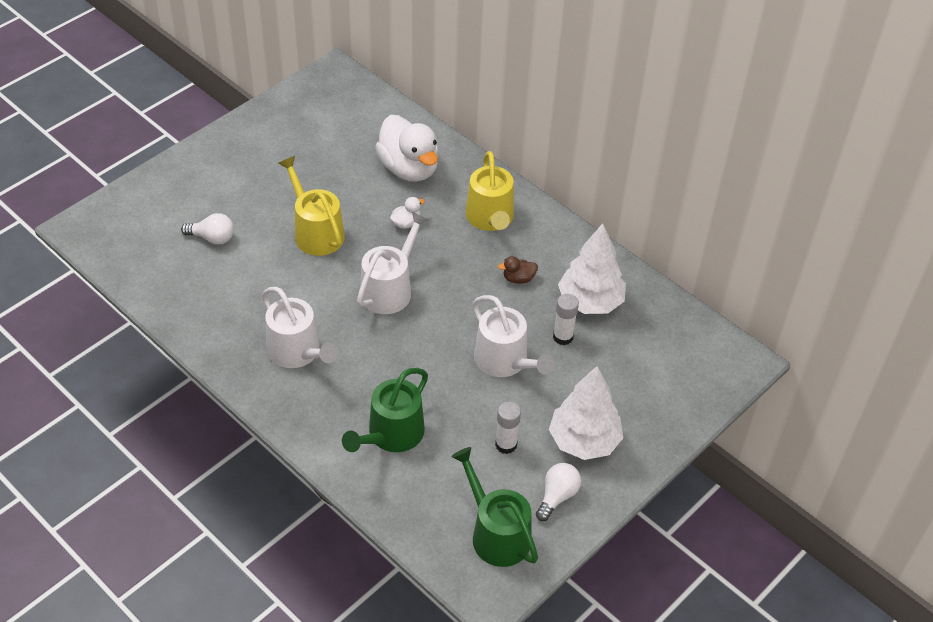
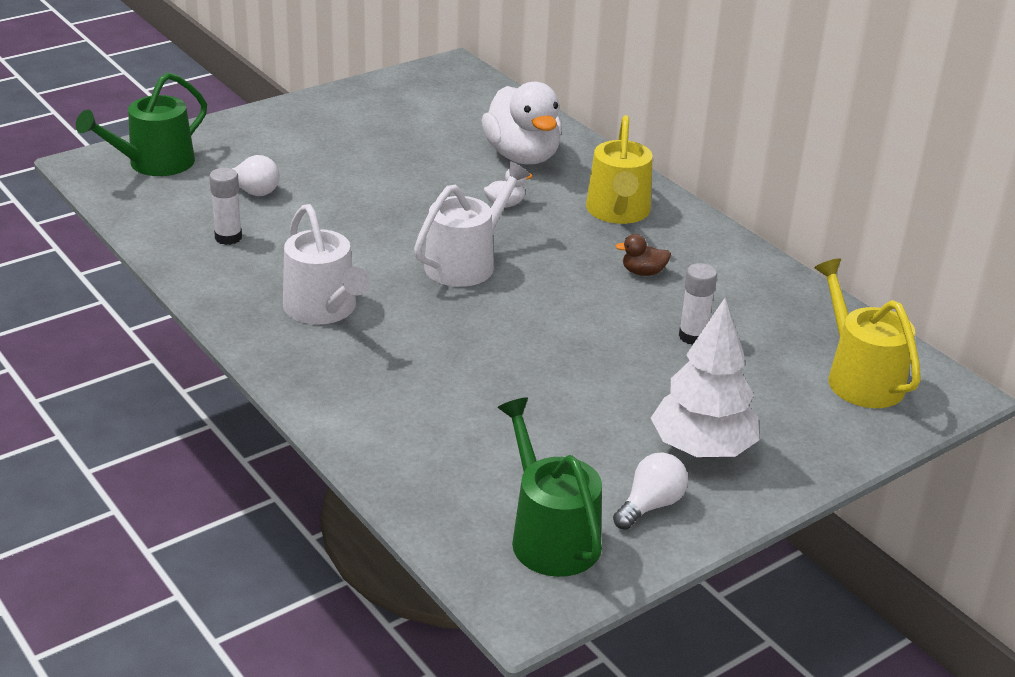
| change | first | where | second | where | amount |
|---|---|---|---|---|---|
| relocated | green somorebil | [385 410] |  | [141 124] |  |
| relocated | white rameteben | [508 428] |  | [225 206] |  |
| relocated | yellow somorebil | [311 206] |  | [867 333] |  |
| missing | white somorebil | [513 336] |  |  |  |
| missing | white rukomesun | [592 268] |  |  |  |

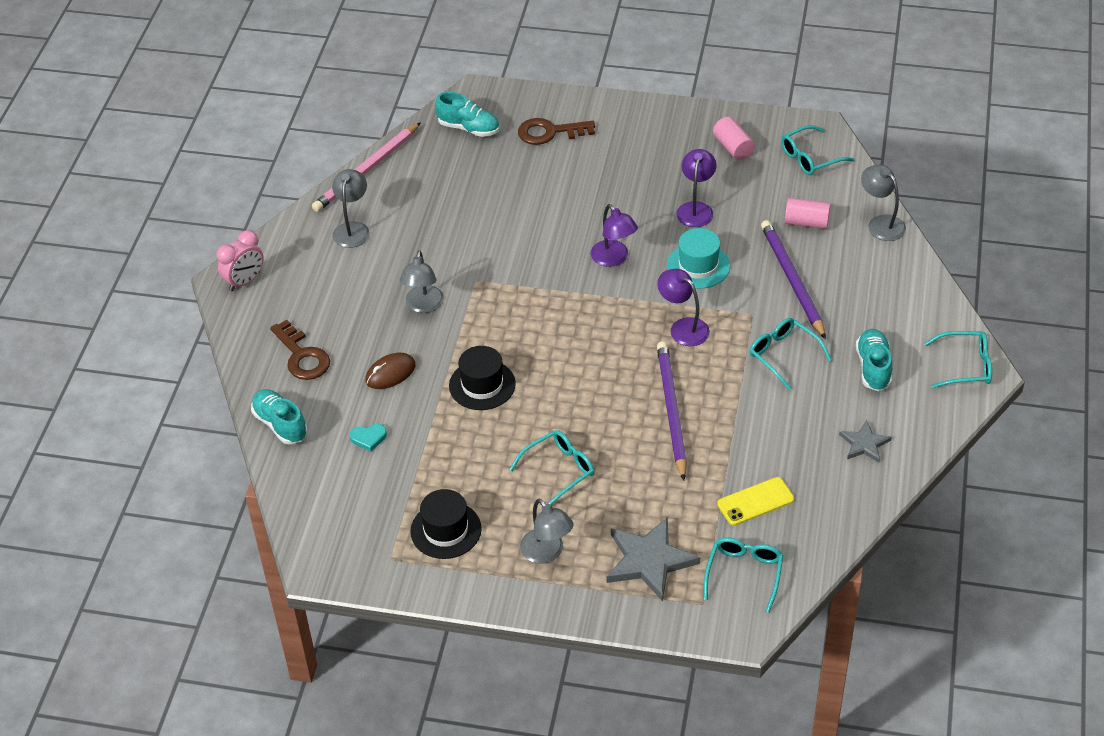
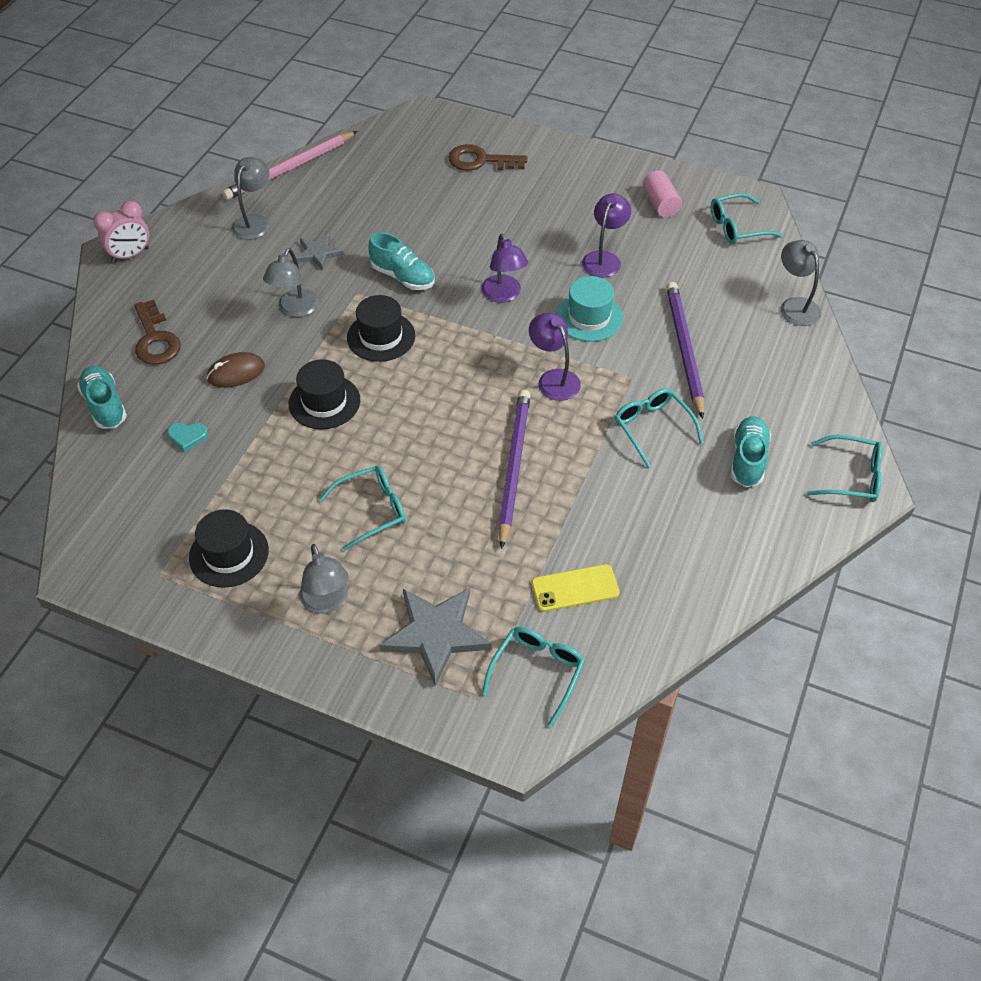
| change | first | where | second | where | amount |
|---|---|---|---|---|---|
| relocated | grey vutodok | [865 441] |  | [320 252] |  |
| appeared |  |  | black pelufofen | [381 328] |  |
| relocated | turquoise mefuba | [467 114] |  | [402 261] |  |
| missing | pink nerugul | [808 213] |  |  |  |

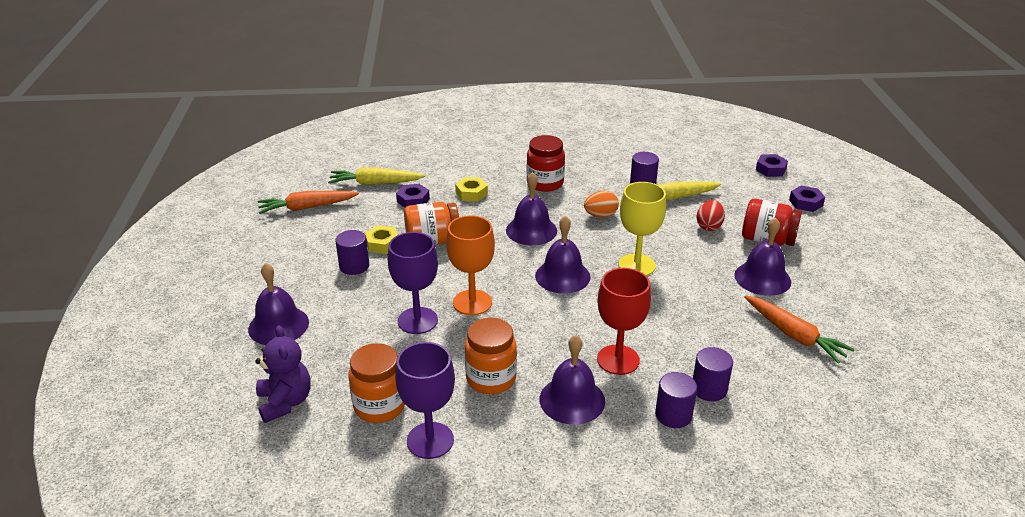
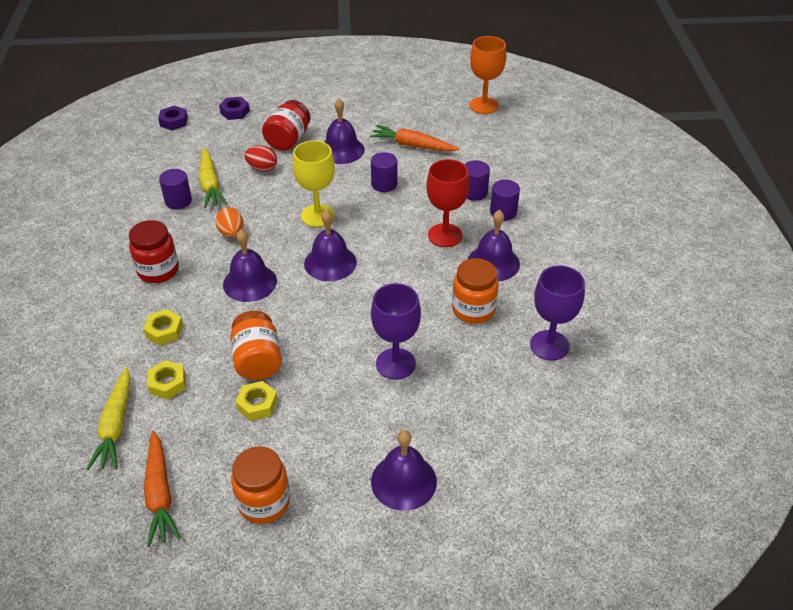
| change | first | where | second | where | amount |
|---|---|---|---|---|---|
| colour | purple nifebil | [413 196] | yellow nifebil | [166 379] |  |
| relocated | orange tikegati | [376 383] |  | [260 485] |  |
| spun | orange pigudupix | [799 329] |  | [414 138] | 120 degrees counterclockwise |
| relocated | purple nerugul | [352 252] |  | [384 172] |  |
| relocated | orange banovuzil | [470 265] |  | [488 75] |  |
| missing | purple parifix | [283 374] |  |  |  |

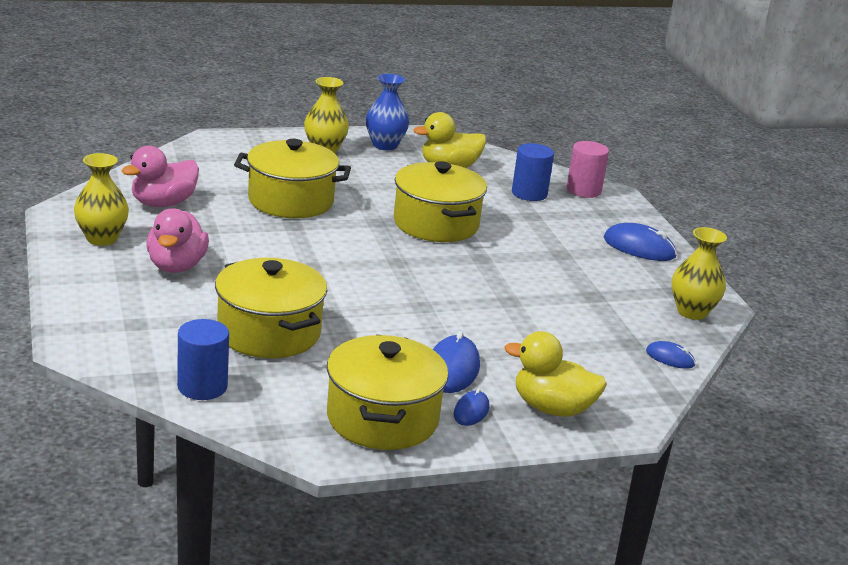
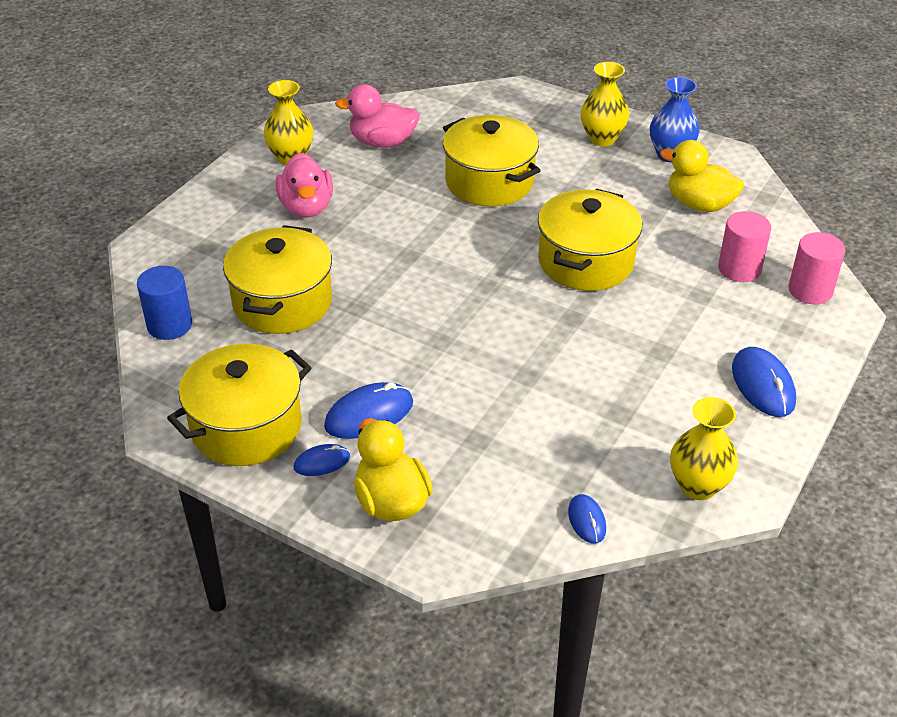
| change | first | where | second | where | amount |
|---|---|---|---|---|---|
| spun | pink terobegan | [177 240] |  | [304 185] | 60 degrees counterclockwise |
| colour | blue nerugul | [533 172] | pink nerugul | [744 246] |  |

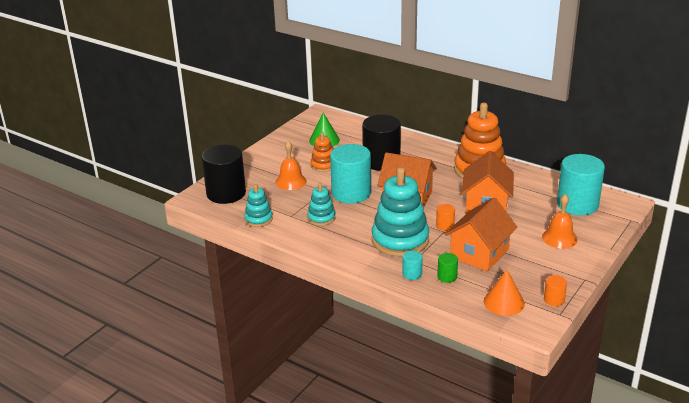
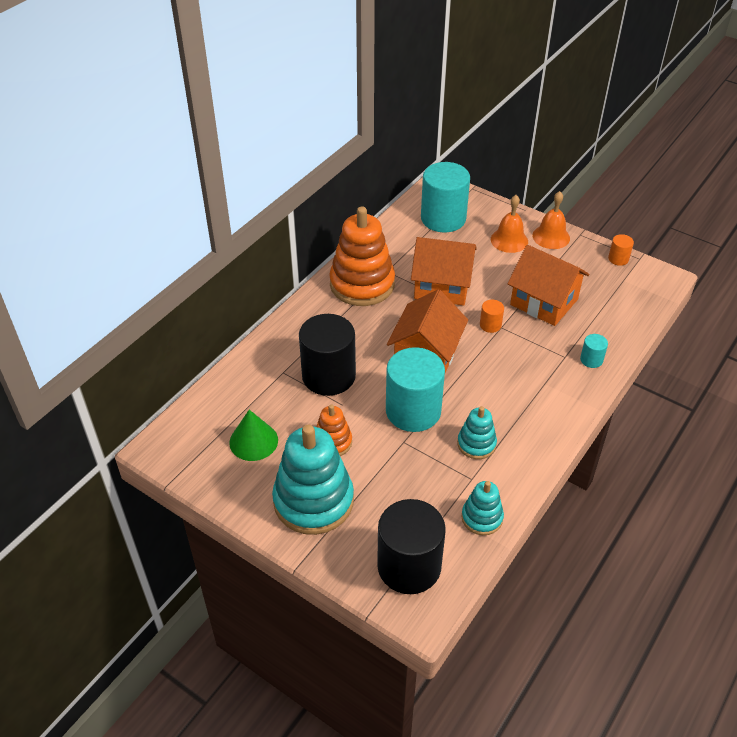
| change | first | where | second | where | amount |
|---|---|---|---|---|---|
| relocated | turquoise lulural | [400 212] |  | [313 480] |  |
| relocated | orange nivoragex | [291 165] |  | [551 220] |  |
| missing | green nerugul | [447 268] |  |  |  |
| missing | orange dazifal | [504 293] |  |  |  |

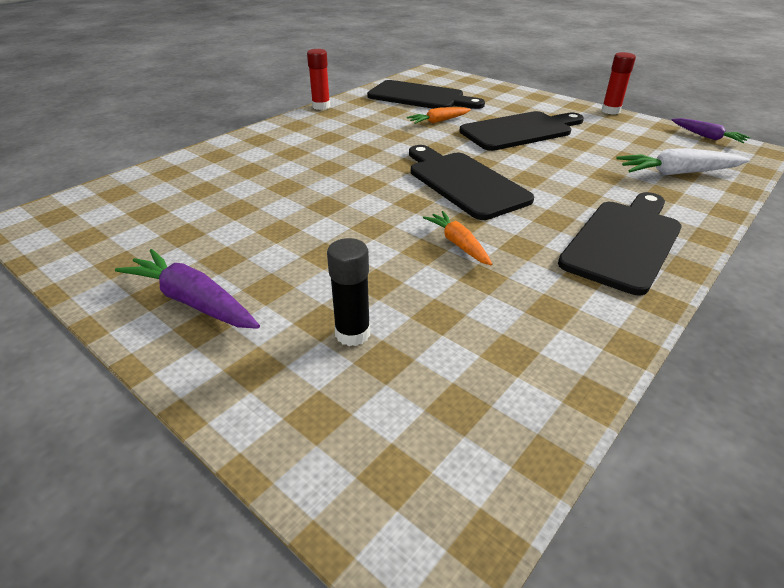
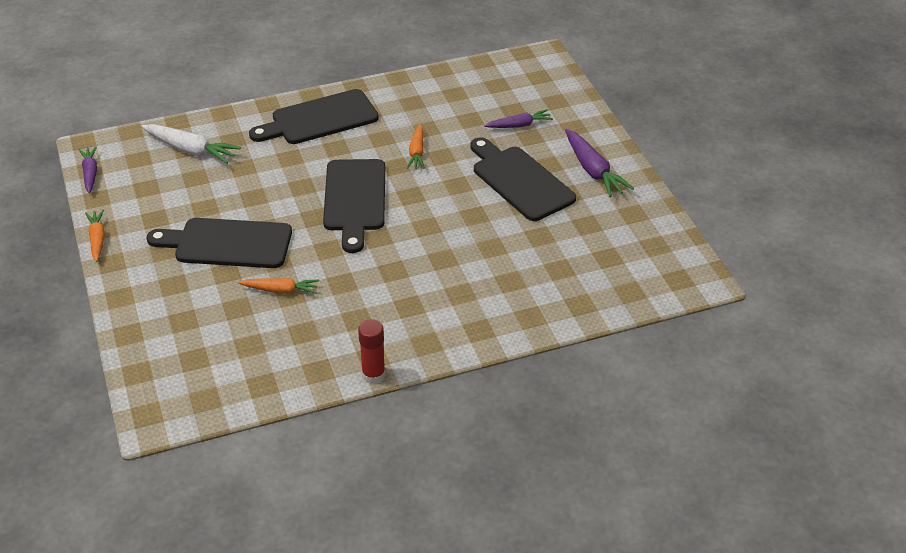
| change | first | where | second | where | amount |
|---|---|---|---|---|---|
| exchanged | red rameteben | [618 83] | orange pigudupix | [95 236] |  |
| relocated | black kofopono | [426 94] |  | [523 179] |  |
| exchanged | black rameteben | [348 292] | purple pigudupix | [518 118] |  |

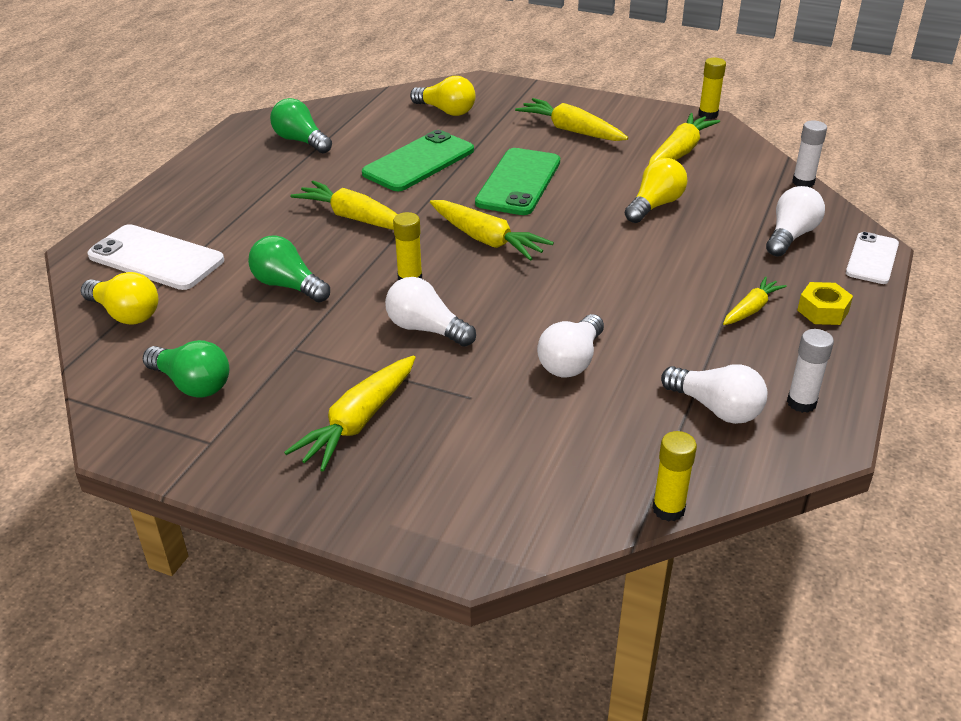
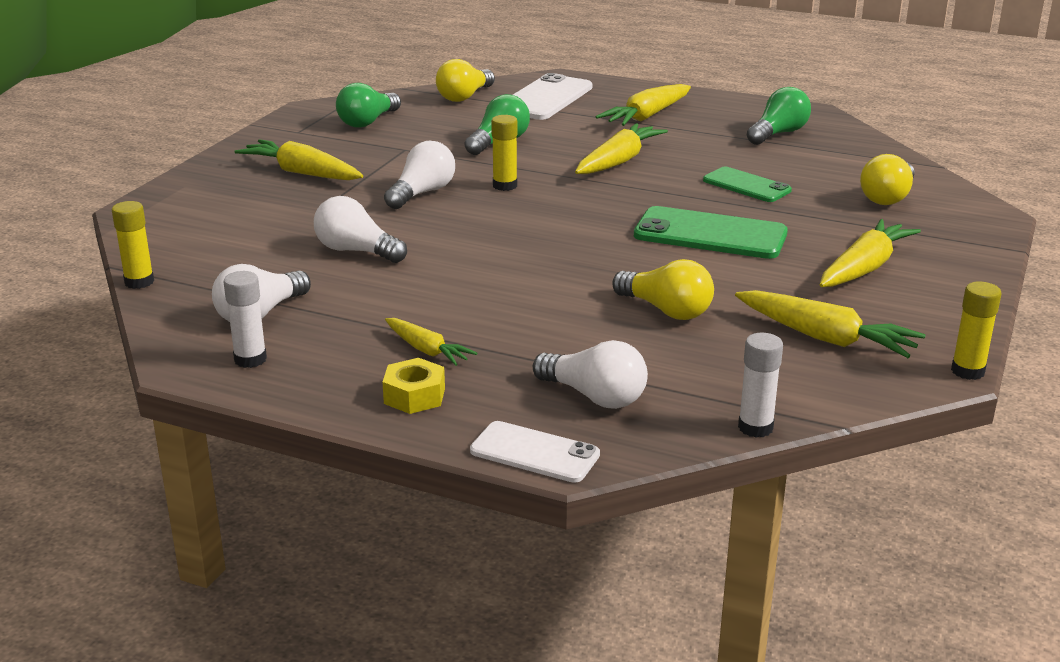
| change | first | where | second | where | amount |
|---|---|---|---|---|---|
| relocated | yellow pigudupix | [492 230] |  | [643 105] |  |
| size | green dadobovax | [418 160] |  | [747 184] | x0.63 |

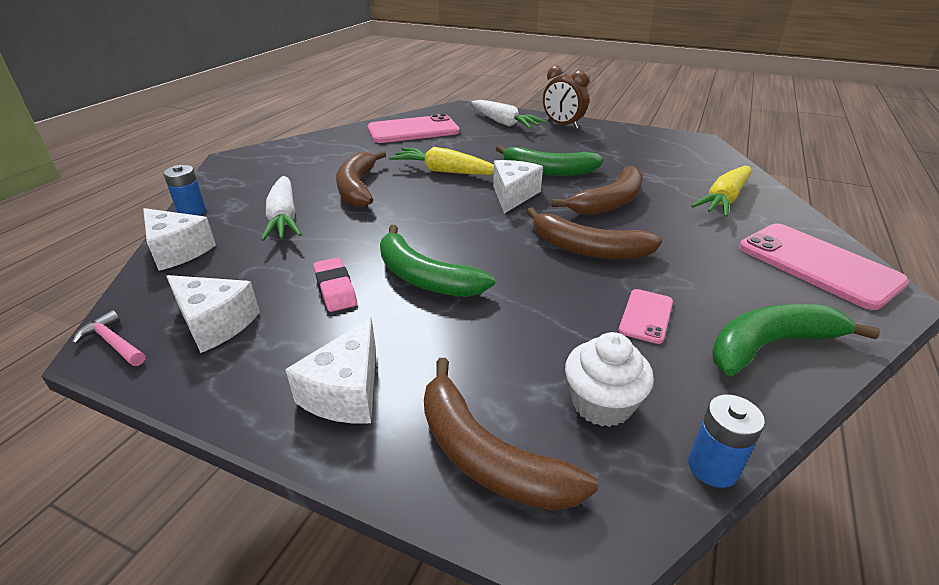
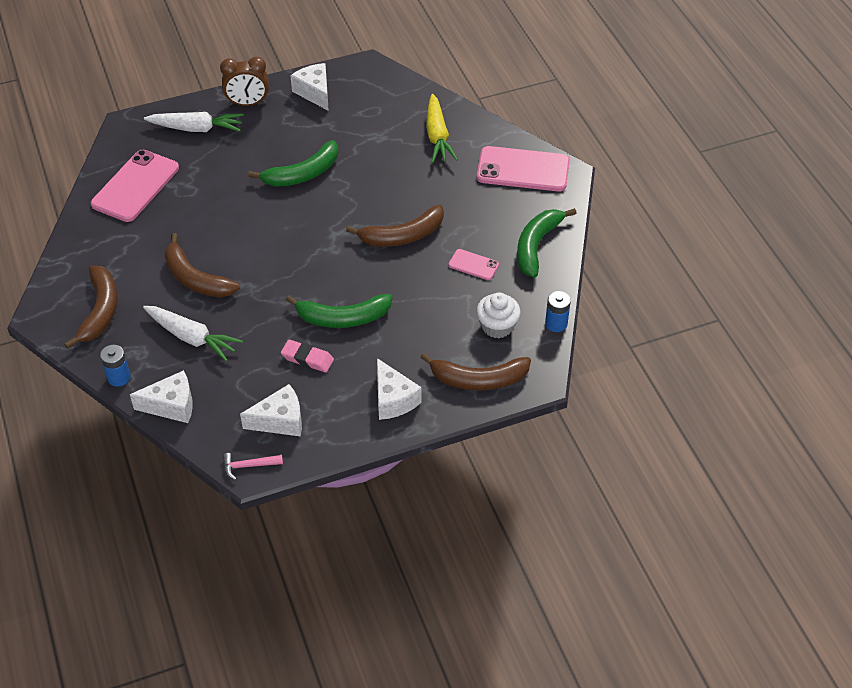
| change | first | where | second | where | amount |
|---|---|---|---|---|---|
| relocated | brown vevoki | [597 190] |  | [91 307] |  |
| relocated | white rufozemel | [518 187] |  | [309 87] |  |
| spun | pink dadobovax | [646 316] |  | [473 264] | 45 degrees counterclockwise |
| missing | yellow pigudupix | [441 161] |  |  |  |

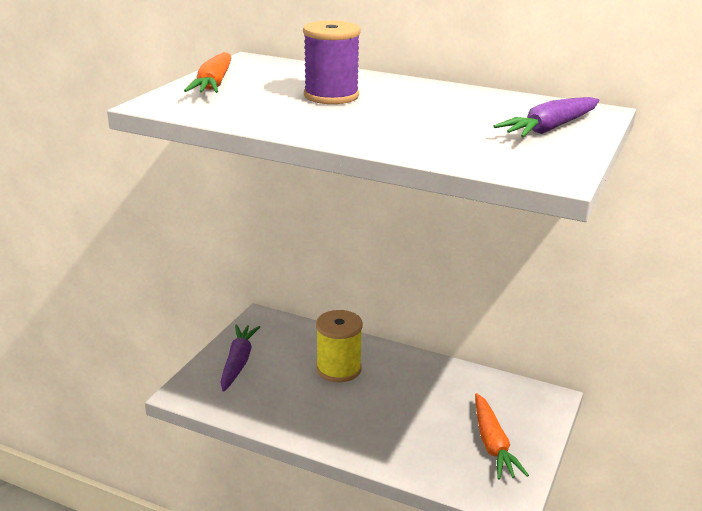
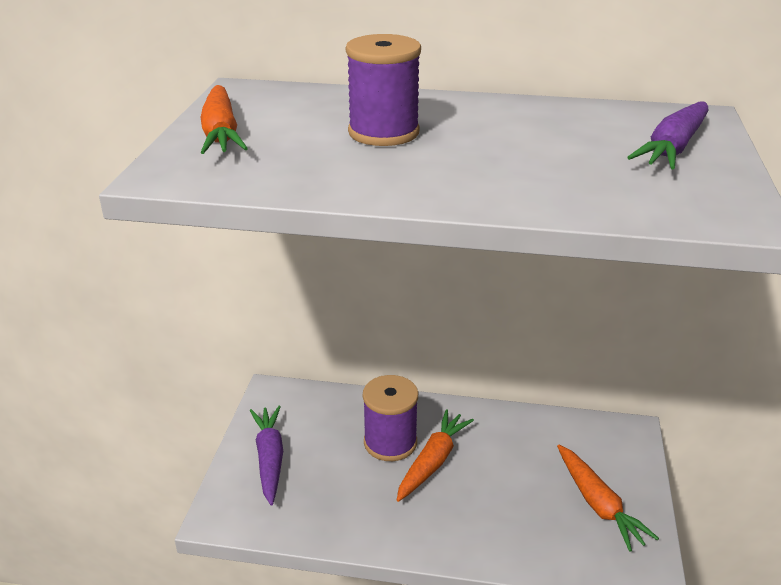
| change | first | where | second | where | amount |
|---|---|---|---|---|---|
| colour | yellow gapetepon | [339 346] | purple gapetepon | [390 418] |  |
| appeared |  |  | orange pigudupix | [435 455] |  |

